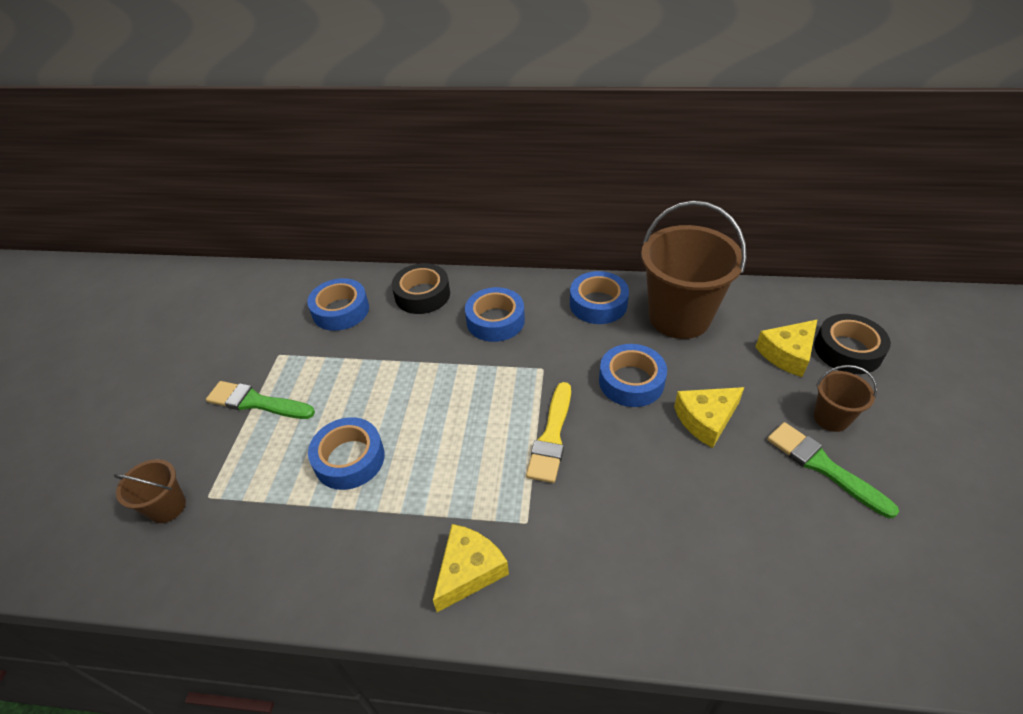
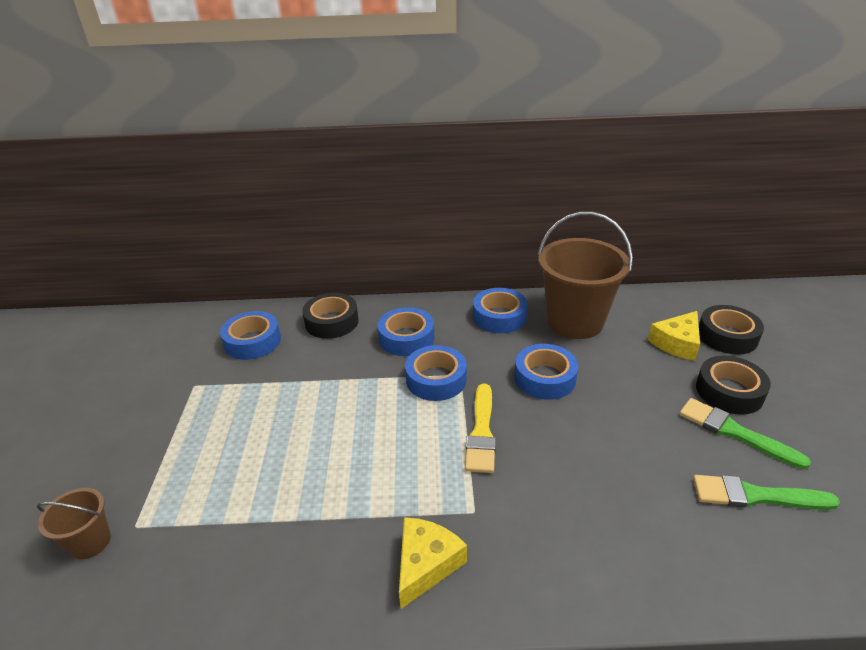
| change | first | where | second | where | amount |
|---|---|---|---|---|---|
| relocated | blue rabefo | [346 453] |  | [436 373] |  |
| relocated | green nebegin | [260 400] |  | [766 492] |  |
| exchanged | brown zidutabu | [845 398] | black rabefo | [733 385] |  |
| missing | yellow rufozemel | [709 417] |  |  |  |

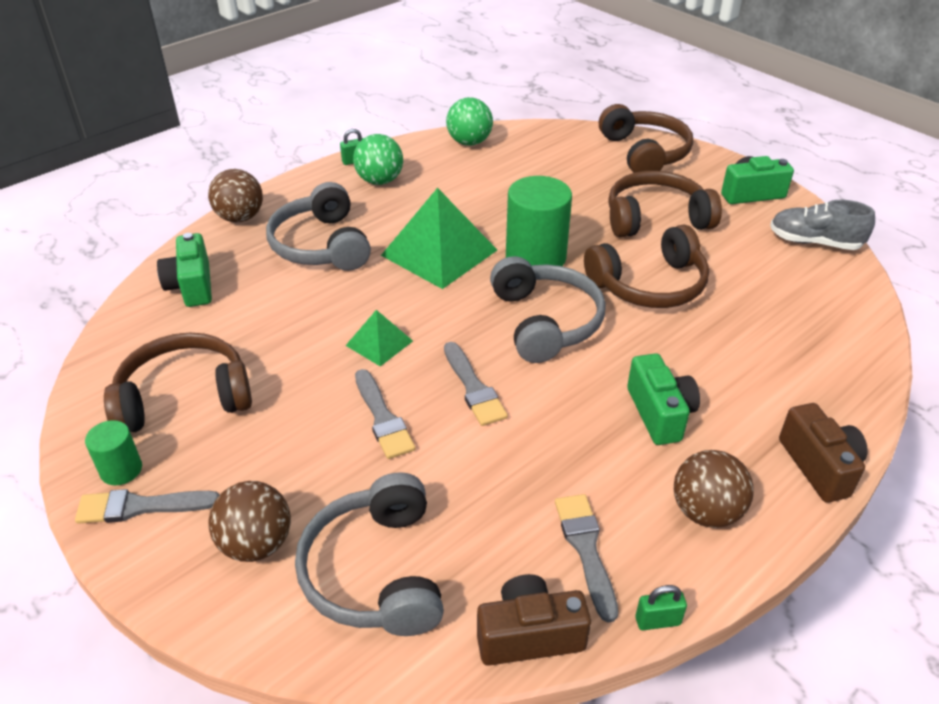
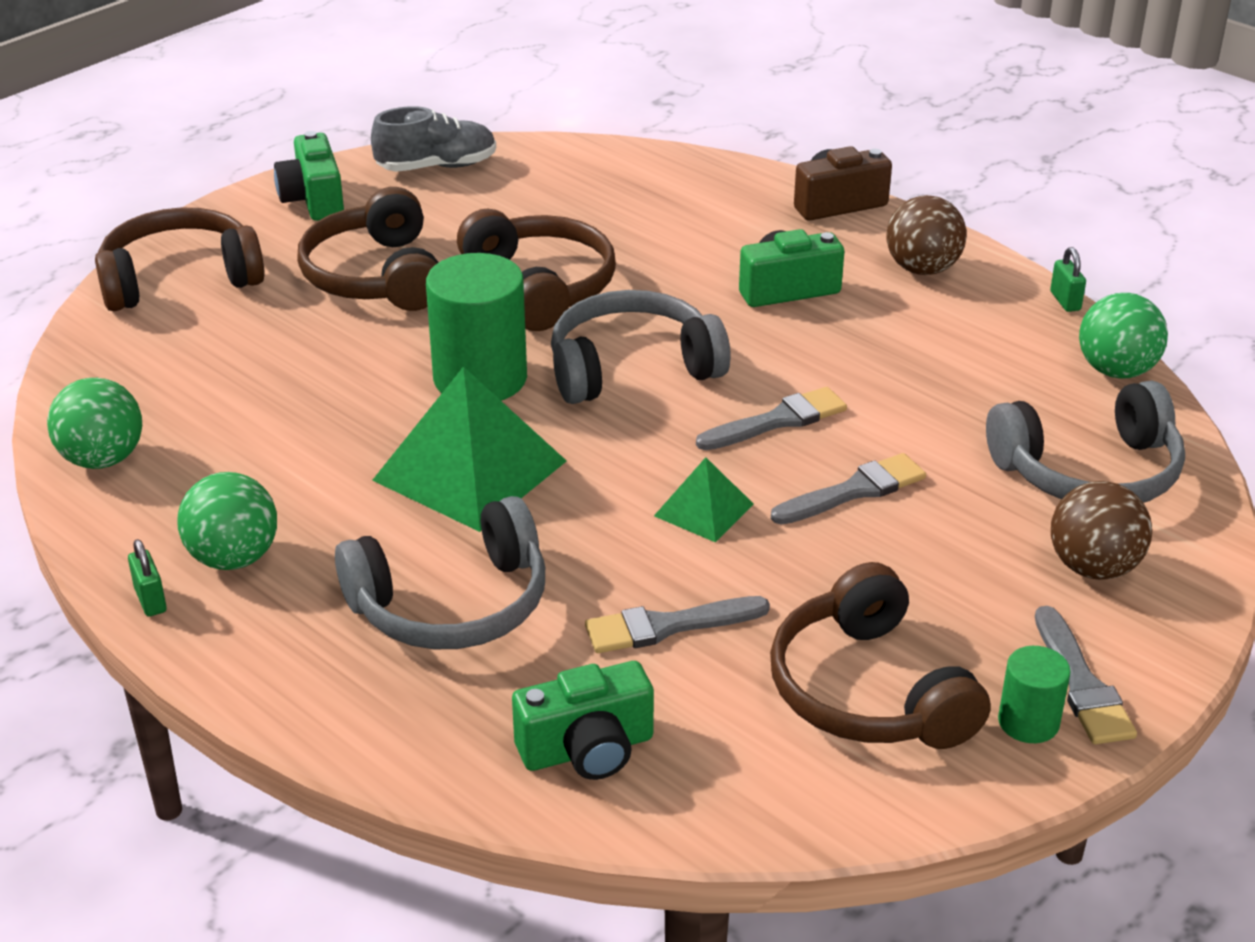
| change | first | where | second | where | amount |
|---|---|---|---|---|---|
| spun | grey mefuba | [822 225] |  | [433 139] | 120 degrees counterclockwise |
| relocated | grey nebegin | [586 558] |  | [677 624] |  |
| exchanged | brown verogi | [534 620] | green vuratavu | [1123 336] |  |
| missing | brown vuratavu | [235 195] |  |  |  |

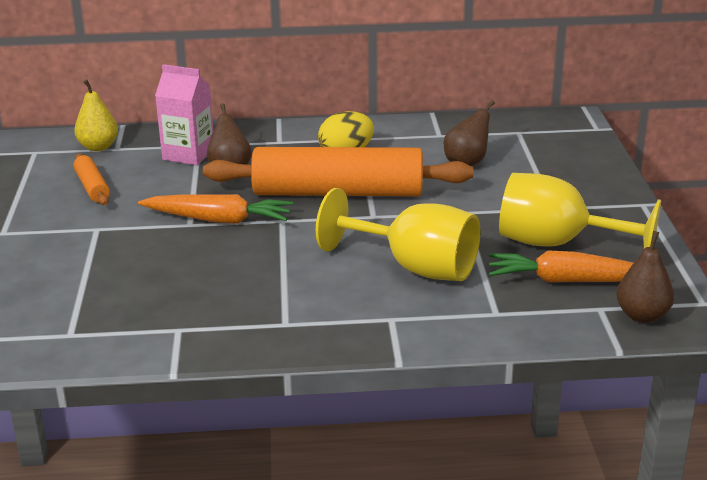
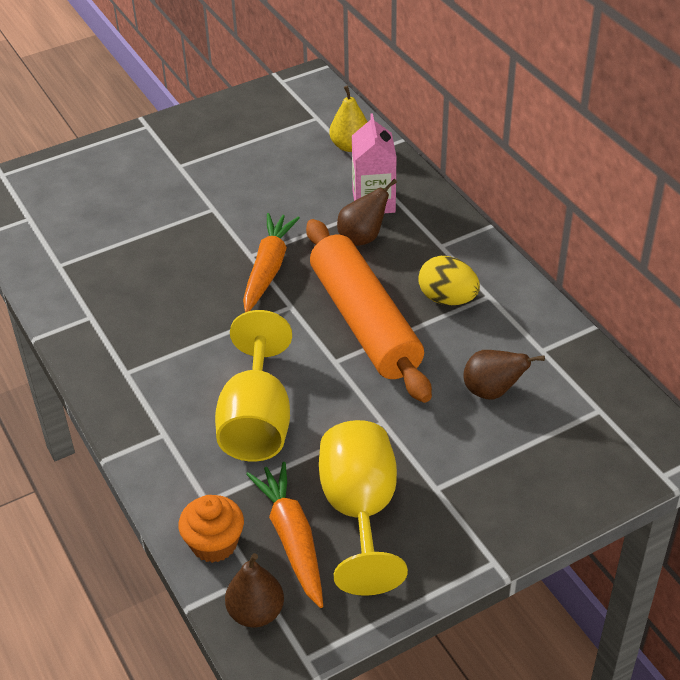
| change | first | where | second | where | amount |
|---|---|---|---|---|---|
| appeared |  |  | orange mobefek | [211 529] |  |
| spun | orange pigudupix | [215 209] |  | [271 262] | 150 degrees counterclockwise |
| missing | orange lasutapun | [91 179] |  |  |  |

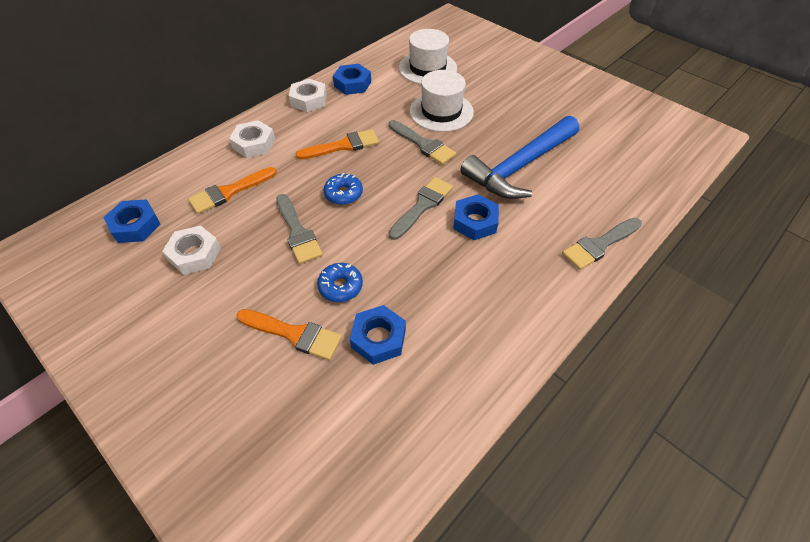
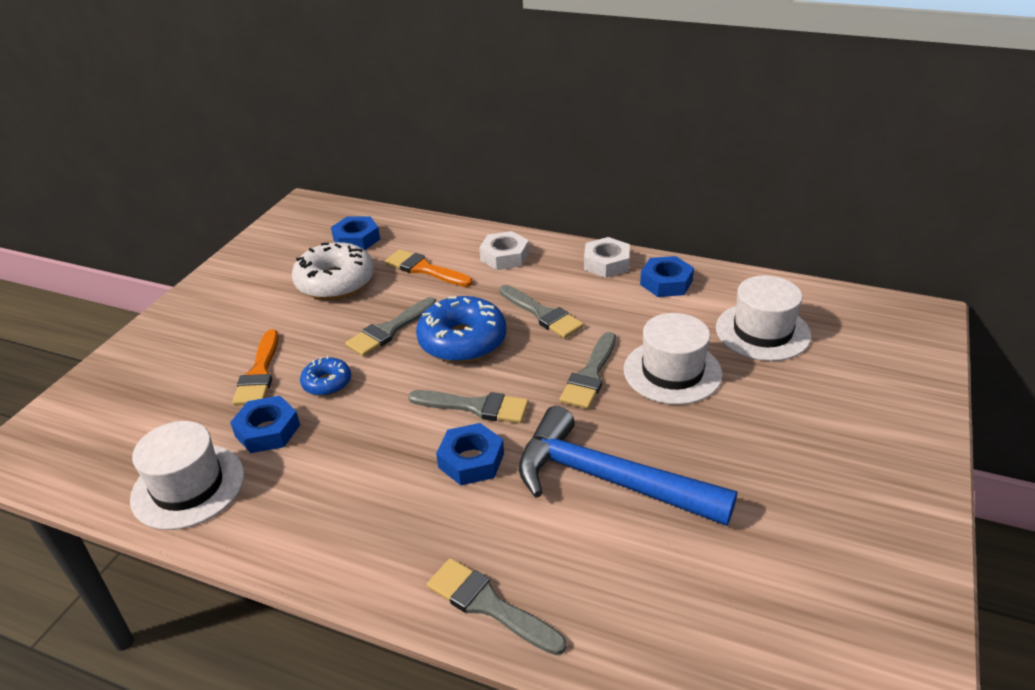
| change | first | where | second | where | amount |
|---|---|---|---|---|---|
| appeared |  |  | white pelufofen | [187 475] |  |
| exchanged | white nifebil | [191 250] | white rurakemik | [333 271] |  |
| size | blue rurakemik | [343 189] |  | [461 329] | x1.88 |
| colour | orange nebegin | [337 144] | grey nebegin | [541 311] |  |

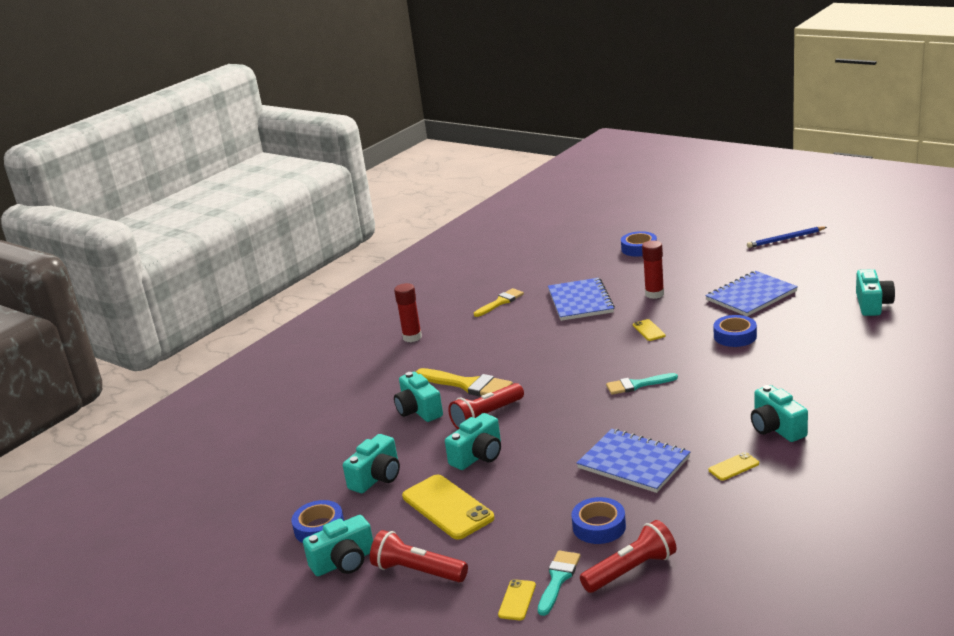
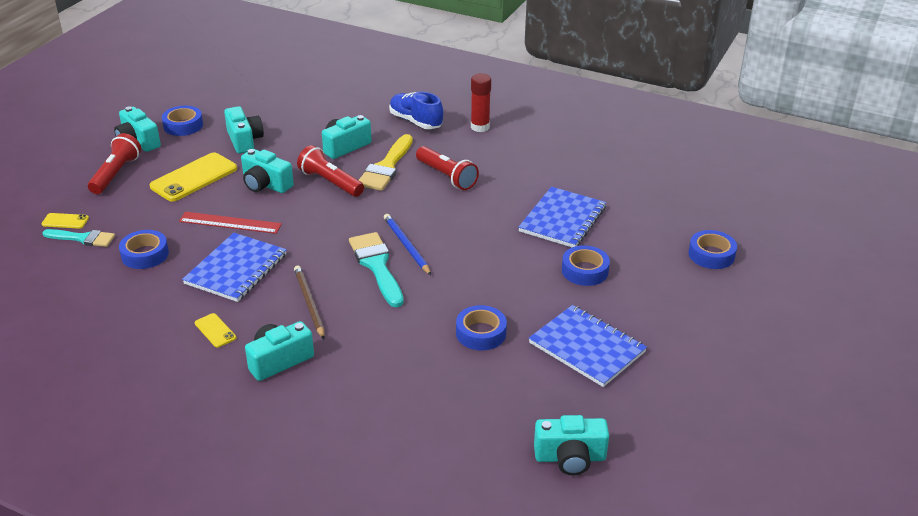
| change | first | where | second | where | amount |
|---|---|---|---|---|---|
| appeared |  |  | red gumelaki | [230 223] |  |
| spun | turquoise verogi | [371 463] |  | [244 130] | 135 degrees counterclockwise |
| appeared |  |  | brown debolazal | [309 302] |  |
| size | turquoise nebegin | [642 384] |  | [376 269] | x1.54 |
| relocated | blue debolazal | [787 237] |  | [407 244] |  |
| appeared |  |  | blue mefuba | [416 110] |  |
| relocated | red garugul | [628 556] |  | [447 168] |  |
| spun | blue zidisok | [581 299] |  | [562 217] | 45 degrees counterclockwise |
| exchanged | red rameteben | [653 269] | blue rabefo | [586 265] |  |
| missing | yellow nebegin | [499 302] |  |  |  |
| missing | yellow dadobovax | [649 330] |  |  |  |

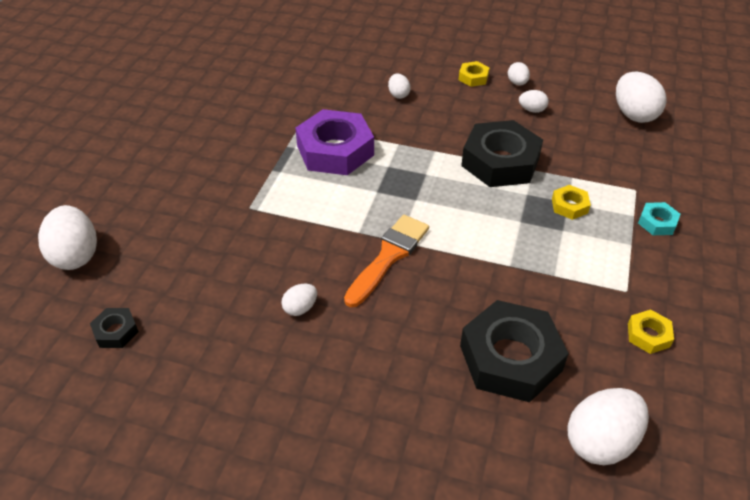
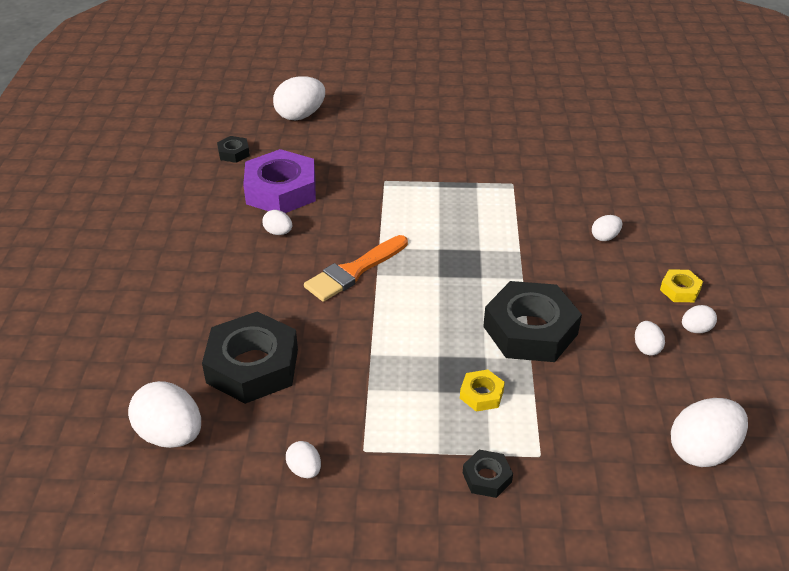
| change | first | where | second | where | amount |
|---|---|---|---|---|---|
| relocated | purple nifebil | [334 142] |  | [279 181] |  |
| exchanged | yellow nifebil | [651 331] | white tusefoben | [303 459] |  |
| spun | orange nebegin | [386 261] |  | [356 268] | 120 degrees clockwise |
| colour | turquoise nifebil | [659 218] | black nifebil | [488 474] |  |

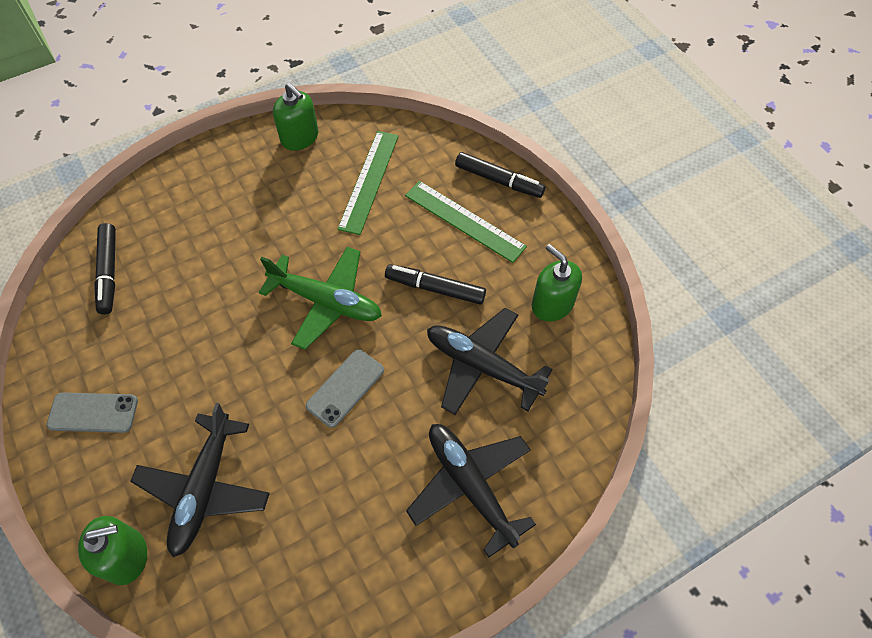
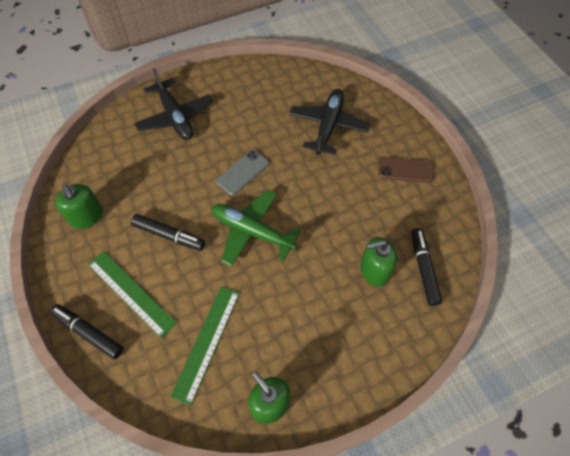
| change | first | where | second | where | amount |
|---|---|---|---|---|---|
| relocated | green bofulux | [112 550] |  | [378 261] |  |
| colour | grey dadobovax | [92 412] | brown dadobovax | [406 169] |  |
| missing | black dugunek | [490 361] |  |  |  |

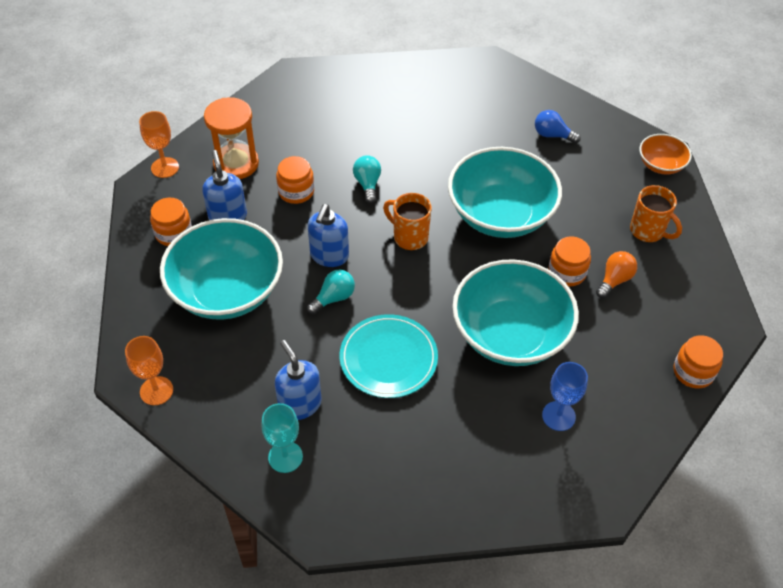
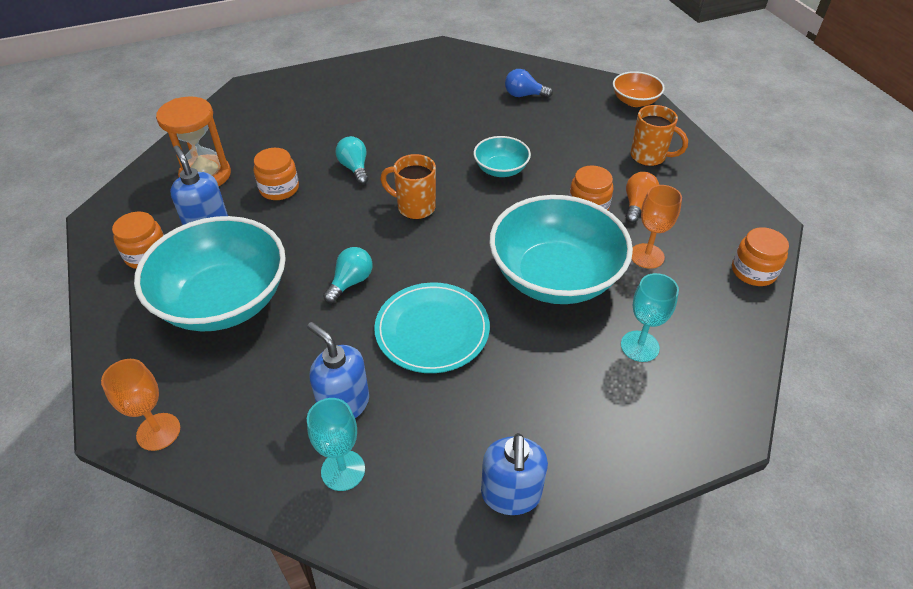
| change | first | where | second | where | amount |
|---|---|---|---|---|---|
| size | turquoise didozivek | [505 192] |  | [502 156] | x0.48 |
| relocated | blue bofulux | [328 235] |  | [514 474] |  |
| colour | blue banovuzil | [565 396] | turquoise banovuzil | [650 317] |  |
| relocated | orange banovuzil | [159 144] |  | [657 227] |  |

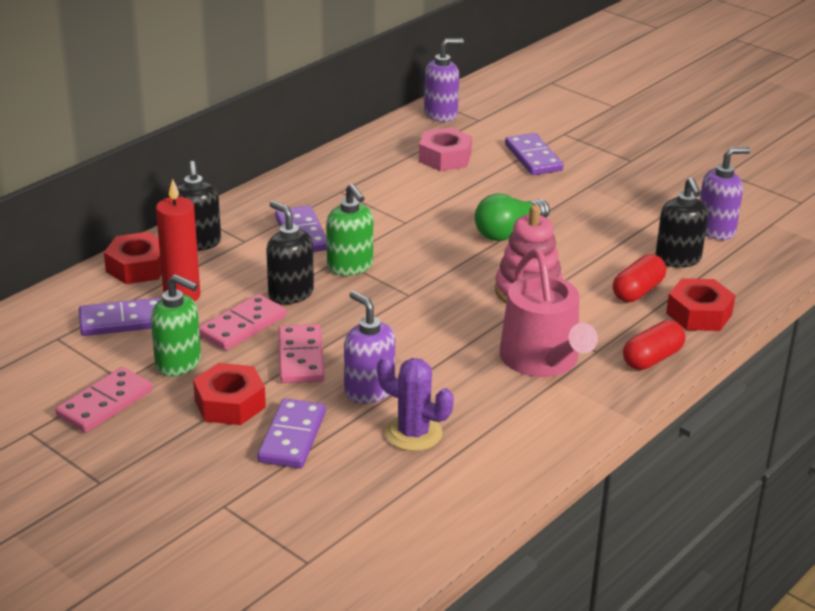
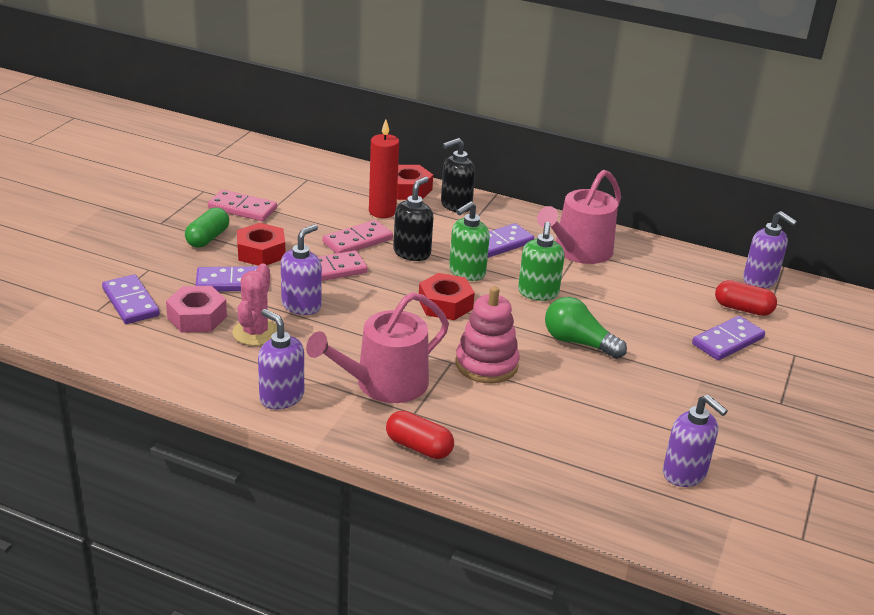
| change | first | where | second | where | amount |
|---|---|---|---|---|---|
| relocated | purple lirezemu | [120 316] |  | [131 299] |  |
| relocated | pink nifebil | [445 149] |  | [196 309] |  |
| appeared |  |  | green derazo | [207 228] |  |
| colour | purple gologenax | [415 403] | pink gologenax | [254 305] |  |
| appeared |  |  | purple bofulux | [281 359] |  |
| spun | pink lirezemu | [242 322] |  | [358 237] | 60 degrees counterclockwise |
| relocated | red nifebil | [701 304] |  | [447 296] |  |
| relocated | green bofulux | [176 325] |  | [541 261] |  |
| appeared |  |  | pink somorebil | [579 217] |  |
| relocated | red derazo | [639 278] |  | [746 298] |  |
| missing | black bofulux | [681 222] |  |  |  |

